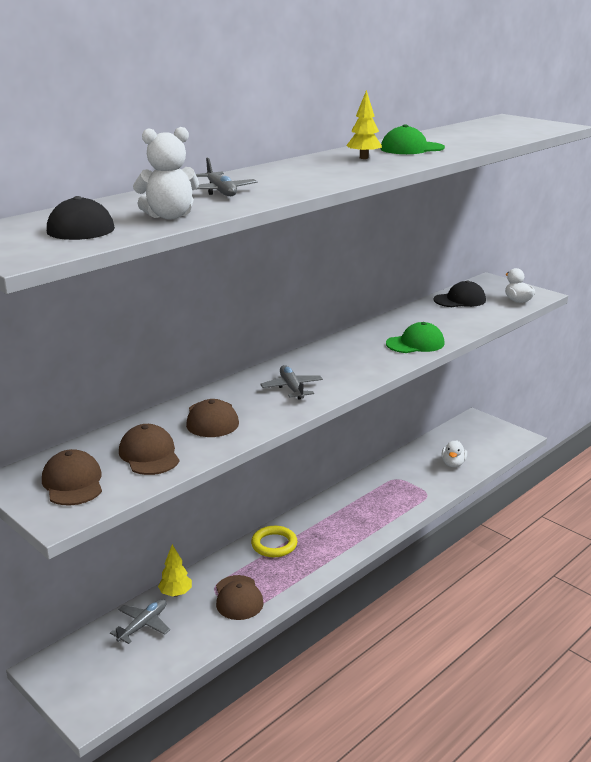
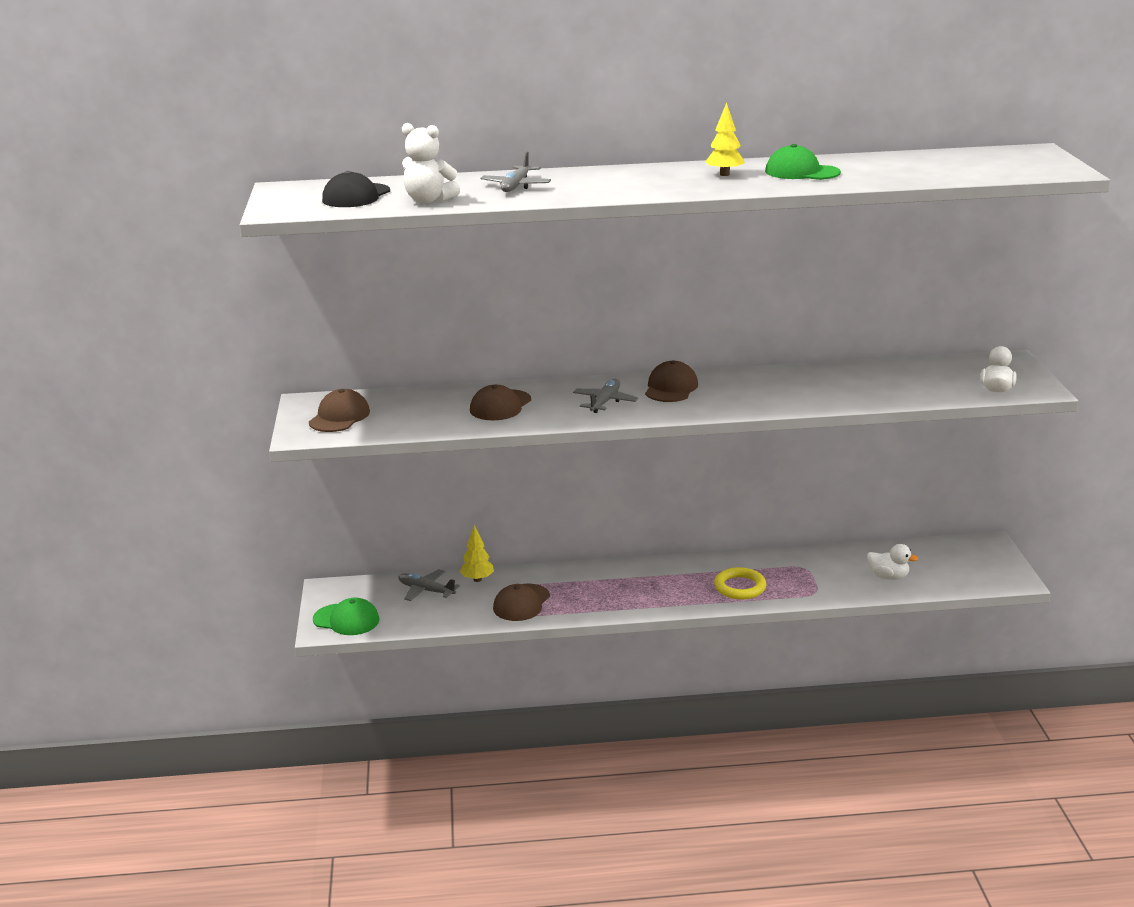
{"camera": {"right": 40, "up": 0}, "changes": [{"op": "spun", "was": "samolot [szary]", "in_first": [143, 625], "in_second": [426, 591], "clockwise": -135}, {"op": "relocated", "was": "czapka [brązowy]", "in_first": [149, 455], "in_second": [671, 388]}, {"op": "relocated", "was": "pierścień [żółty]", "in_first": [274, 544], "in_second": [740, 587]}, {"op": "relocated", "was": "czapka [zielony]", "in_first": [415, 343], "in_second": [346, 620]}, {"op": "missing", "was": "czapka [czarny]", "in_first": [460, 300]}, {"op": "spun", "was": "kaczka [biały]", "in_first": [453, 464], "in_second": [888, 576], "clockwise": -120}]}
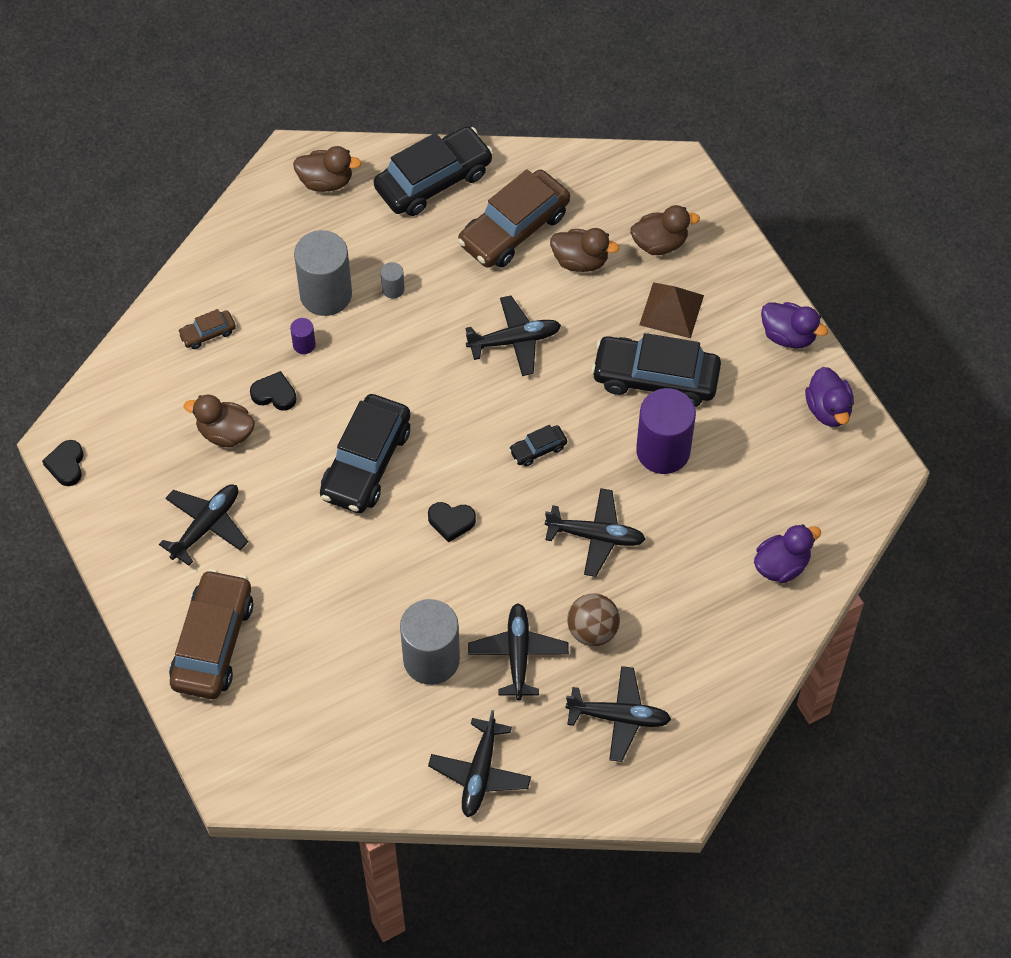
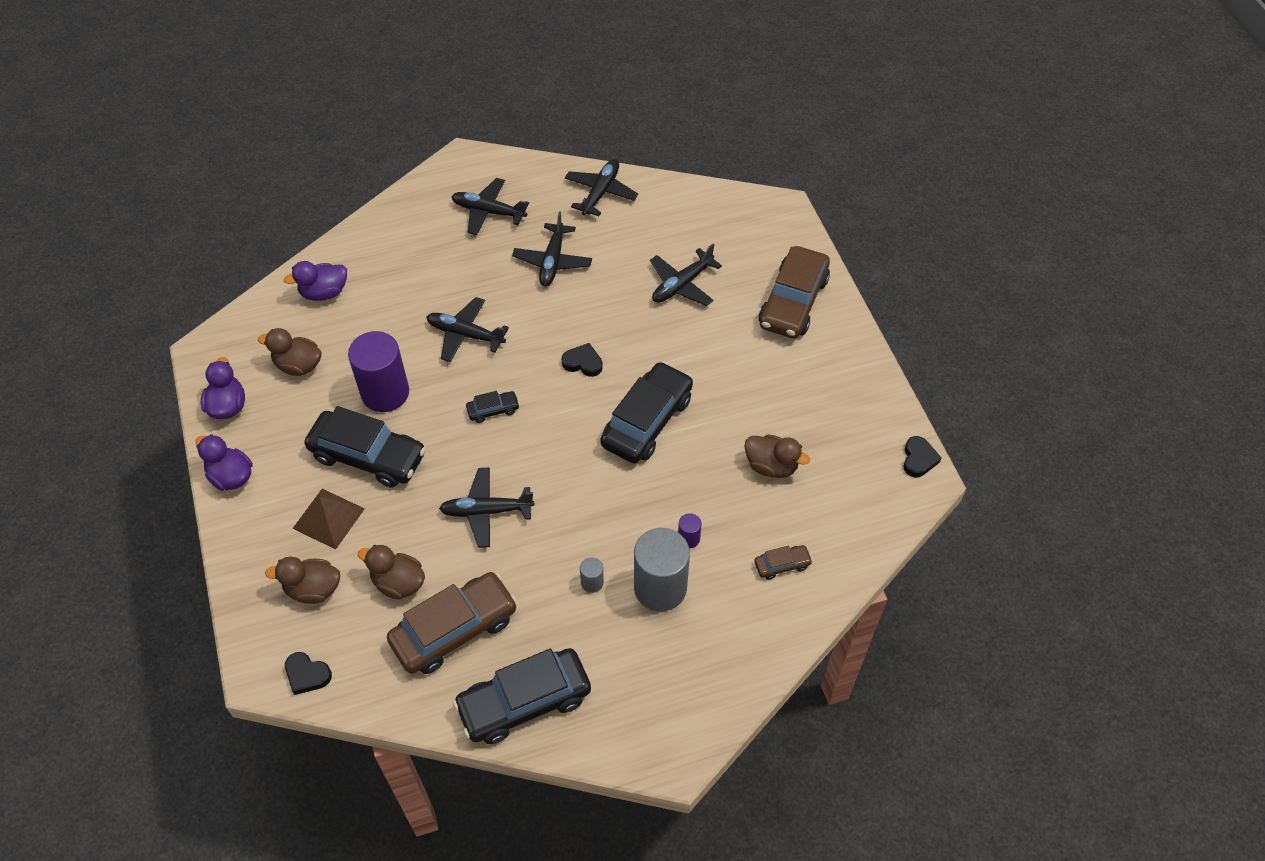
{"camera": {"right": -170, "up": -5}, "changes": [{"op": "relocated", "was": "samolot [czarny]", "in_first": [206, 525], "in_second": [682, 285]}, {"op": "relocated", "was": "serce [czarny]", "in_first": [274, 394], "in_second": [307, 675]}, {"op": "relocated", "was": "kaczka [brązowy]", "in_first": [326, 181], "in_second": [298, 365]}, {"op": "missing", "was": "walec [szary]", "in_first": [431, 659]}, {"op": "missing", "was": "piłka [brązowy]", "in_first": [592, 630]}]}
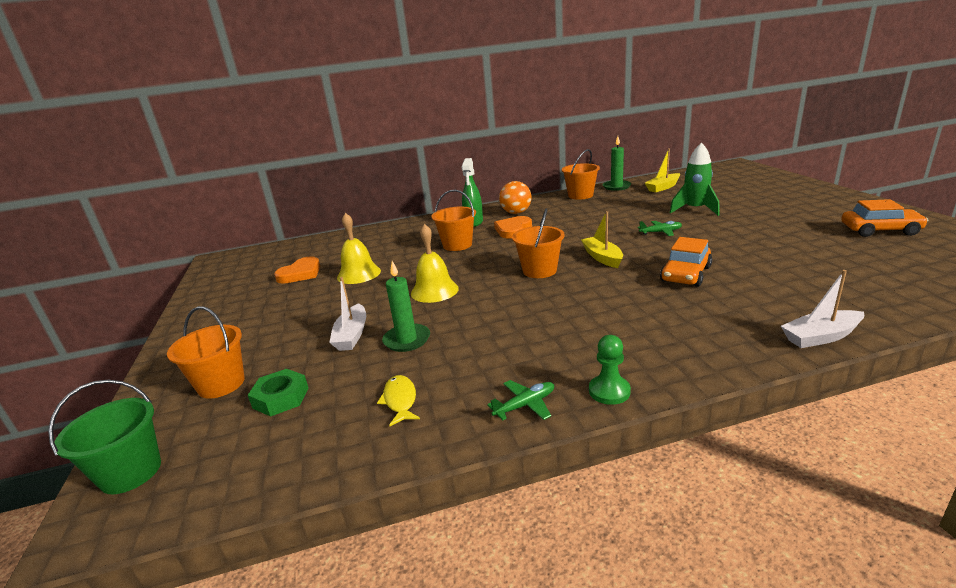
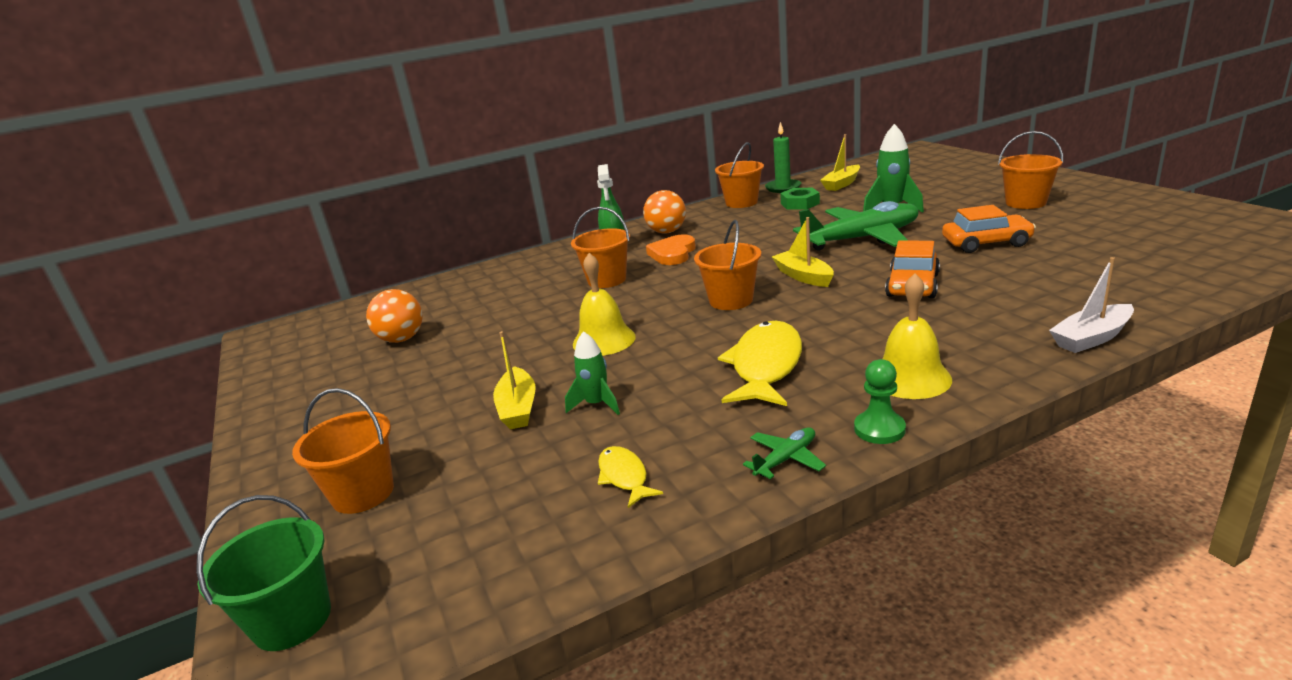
{"camera": {"right": -10, "up": 0}, "changes": [{"op": "relocated", "was": "nakrętka [zielony]", "in_first": [281, 398], "in_second": [800, 204]}, {"op": "exchanged", "was": "serce [pomarańczowy]", "now": "piłka [pomarańczowy]", "in_first": [301, 273], "in_second": [402, 339]}, {"op": "colour", "was": "łódka [biały]", "now": "łódka [żółty]", "in_first": [352, 335], "in_second": [518, 408]}, {"op": "relocated", "was": "dzwonek [żółty]", "in_first": [359, 274], "in_second": [910, 378]}, {"op": "exchanged", "was": "świeca [zielony]", "now": "rakieta [zielony]", "in_first": [407, 340], "in_second": [597, 404]}, {"op": "size", "was": "samolot [zielony]", "in_first": [661, 232], "in_second": [862, 239], "ratio": 2.39}, {"op": "relocated", "was": "samochód [pomarańczowy]", "in_first": [880, 230], "in_second": [986, 243]}, {"op": "appeared", "now": "ryba [żółty]", "in_second": [765, 366]}, {"op": "appeared", "now": "wiadro [pomarańczowy]", "in_second": [1025, 203]}]}
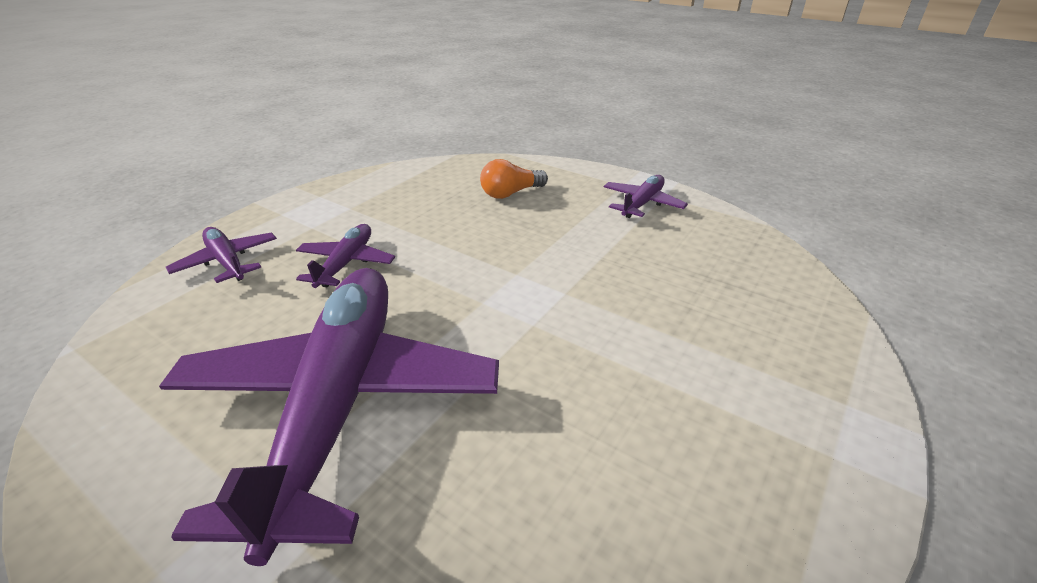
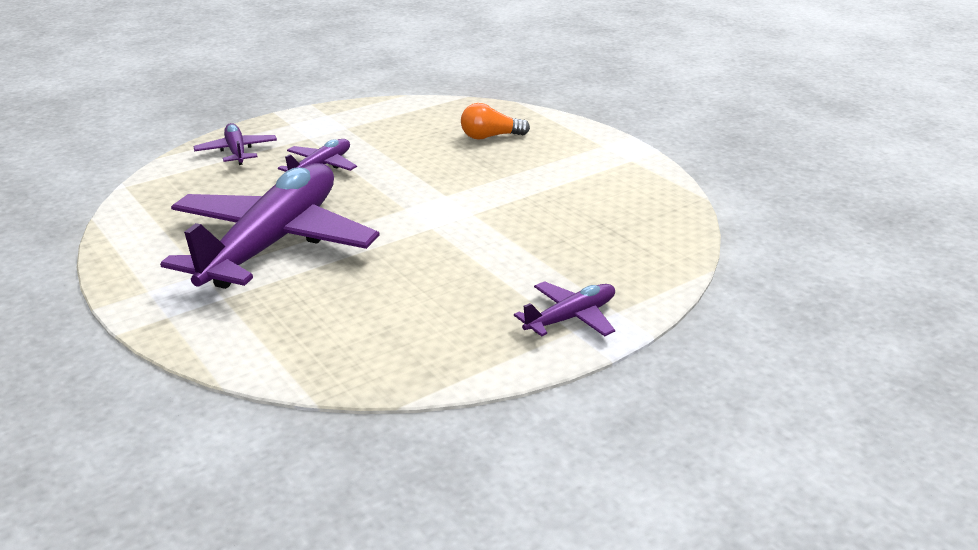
{"camera": {"right": 20, "up": -5}, "changes": [{"op": "relocated", "was": "samolot [fioletowy]", "in_first": [642, 204], "in_second": [571, 318]}]}
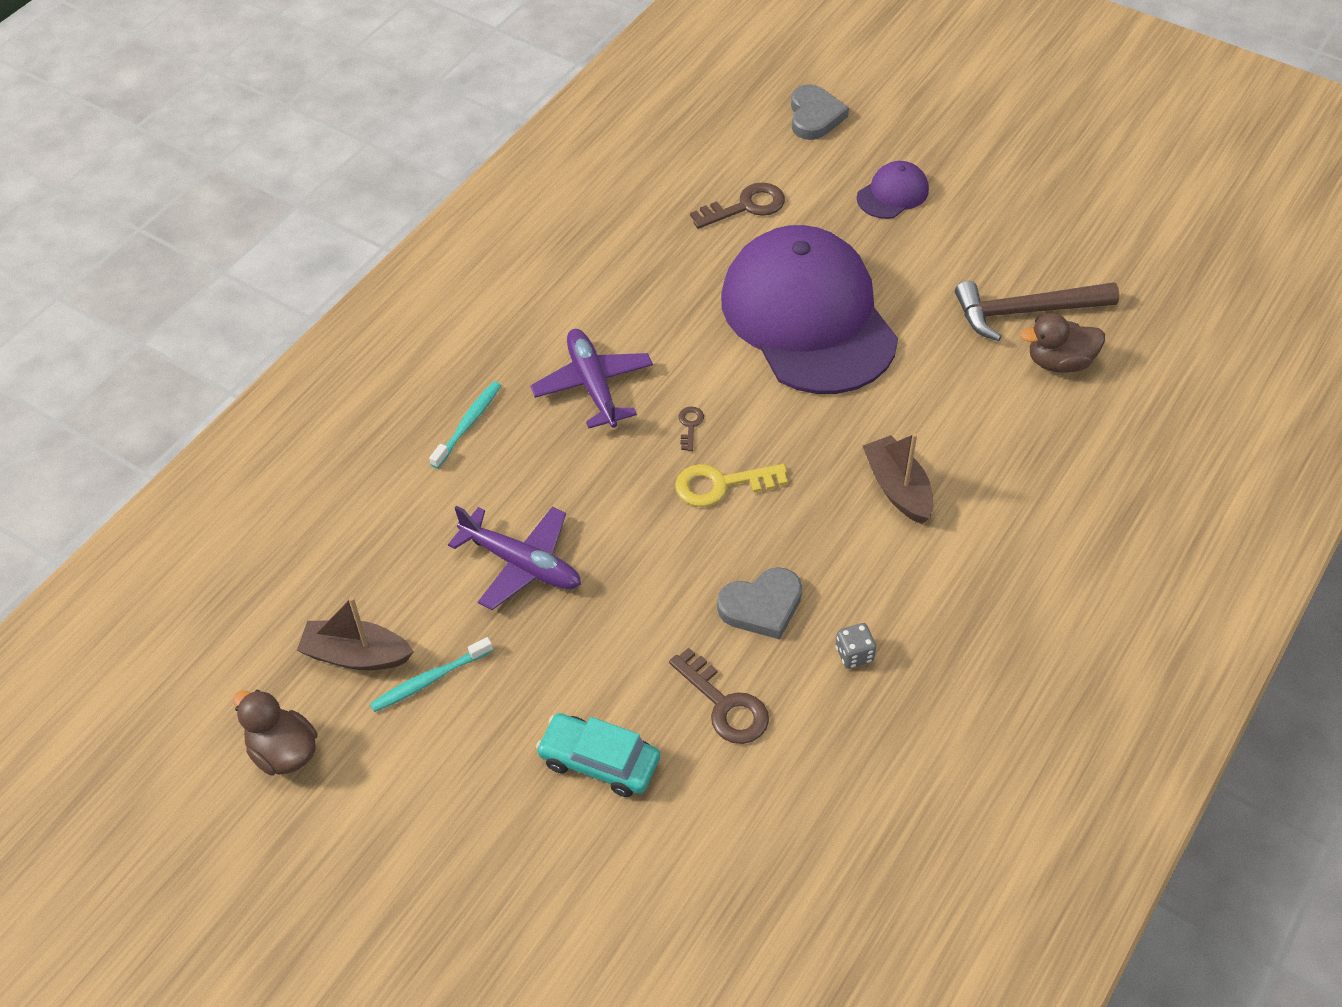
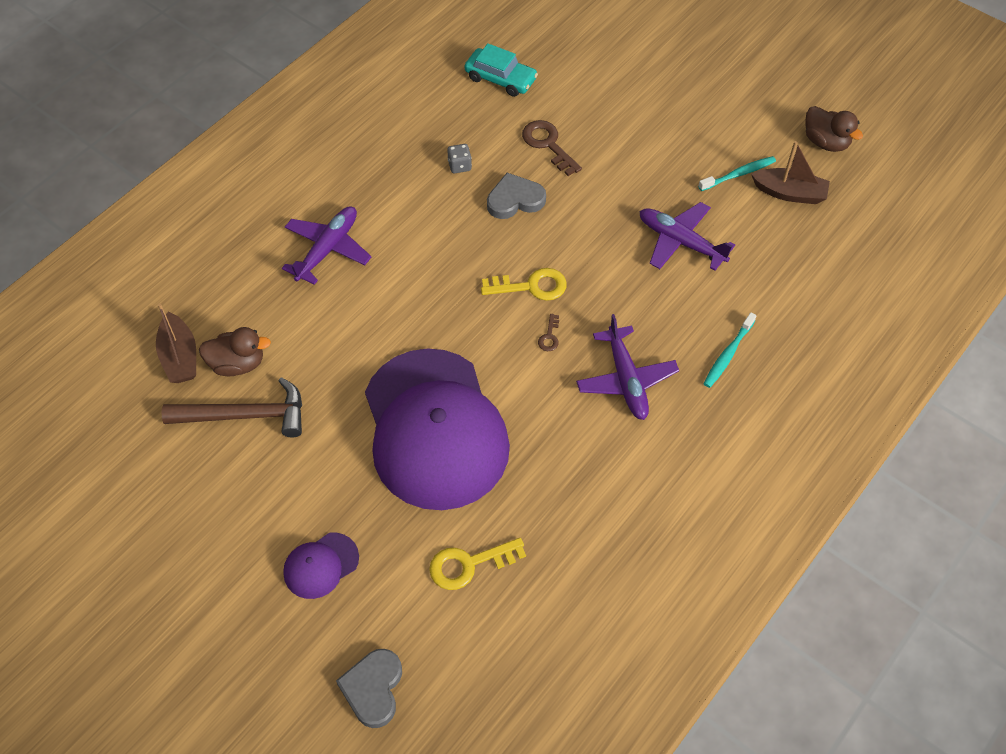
{"camera": {"right": -175, "up": 5}, "changes": [{"op": "relocated", "was": "samochód [turkusowy]", "in_first": [599, 761], "in_second": [500, 79]}, {"op": "colour", "was": "klucz [brązowy]", "now": "klucz [żółty]", "in_first": [746, 206], "in_second": [469, 564]}, {"op": "relocated", "was": "łódka [brązowy]", "in_first": [898, 488], "in_second": [180, 357]}, {"op": "appeared", "now": "samolot [fioletowy]", "in_second": [328, 249]}]}
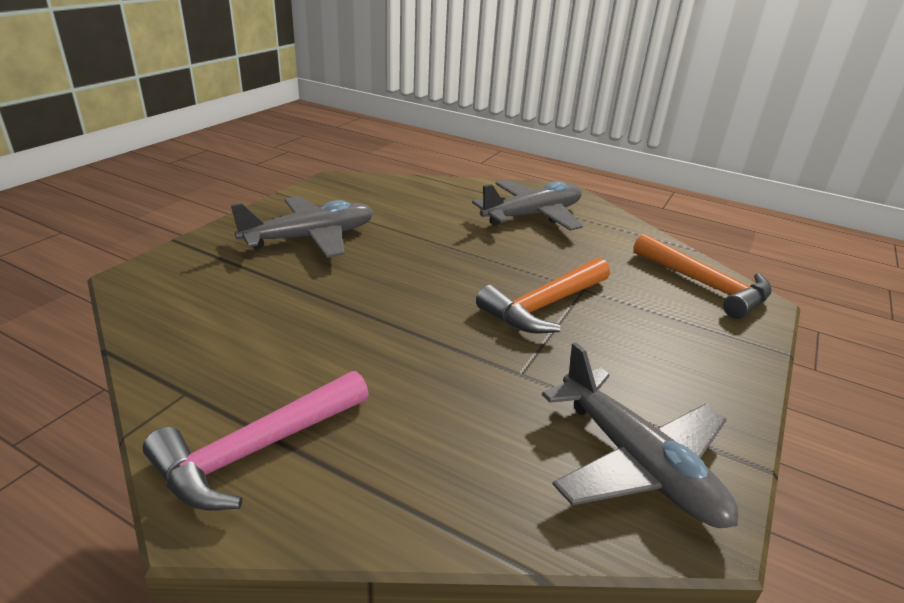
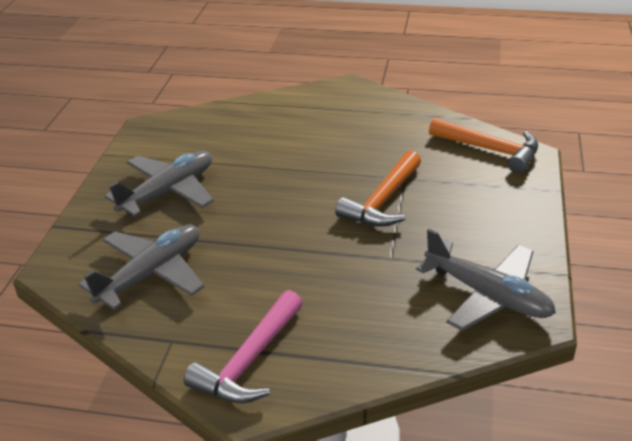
{"camera": {"right": -15, "up": 5}, "changes": [{"op": "relocated", "was": "samolot [szary]", "in_first": [532, 215], "in_second": [151, 274]}]}
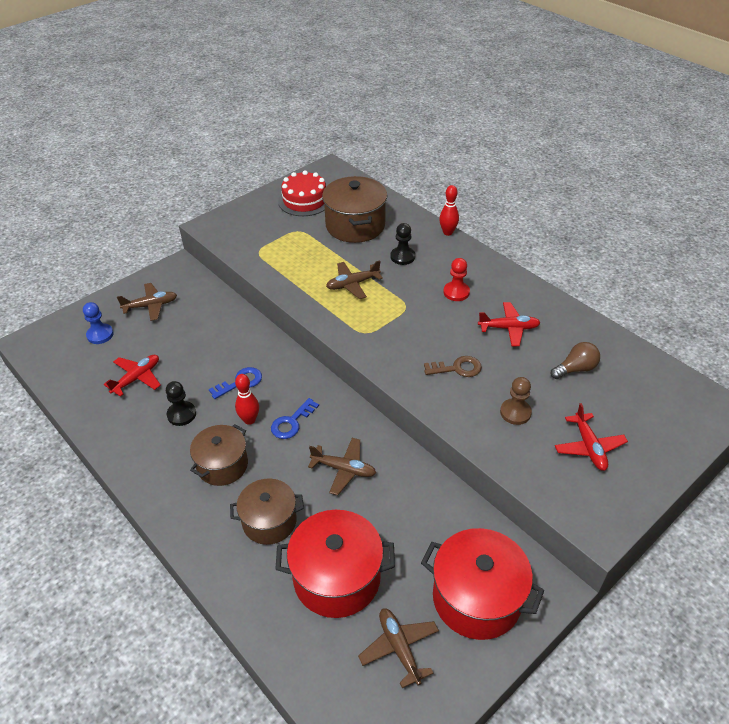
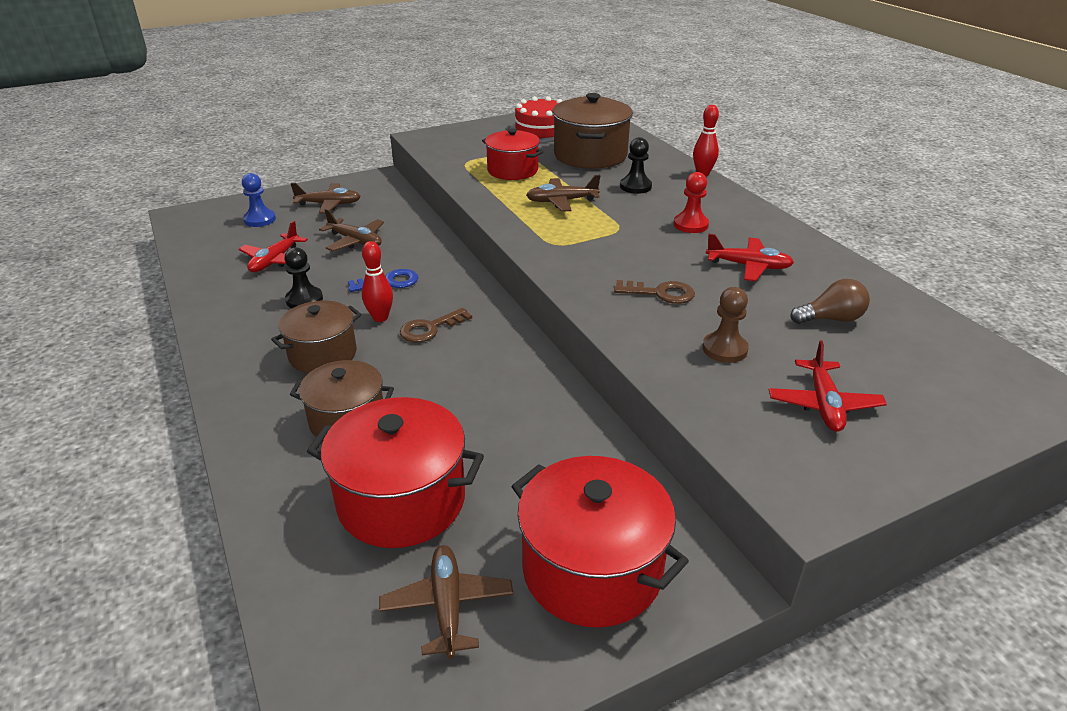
{"camera": {"right": 15, "up": -10}, "changes": [{"op": "spun", "was": "samolot [czerwony]", "in_first": [137, 378], "in_second": [275, 261], "clockwise": 150}, {"op": "colour", "was": "klucz [niebieski]", "now": "klucz [brązowy]", "in_first": [292, 422], "in_second": [430, 328]}, {"op": "relocated", "was": "samolot [brązowy]", "in_first": [344, 469], "in_second": [355, 241]}, {"op": "appeared", "now": "garnek [czerwony]", "in_second": [512, 170]}]}
